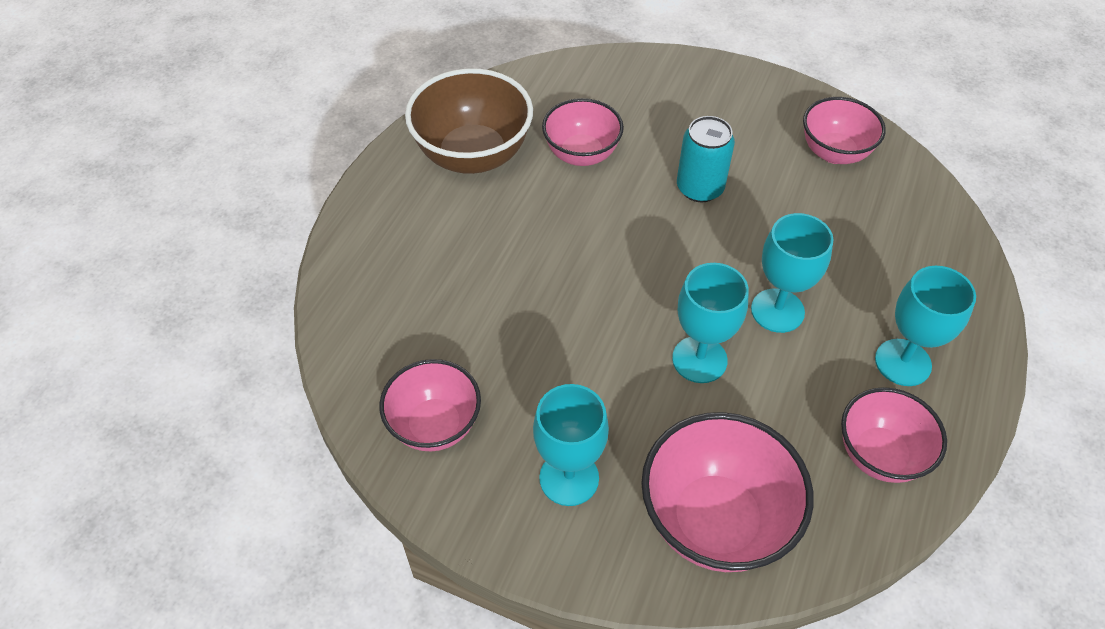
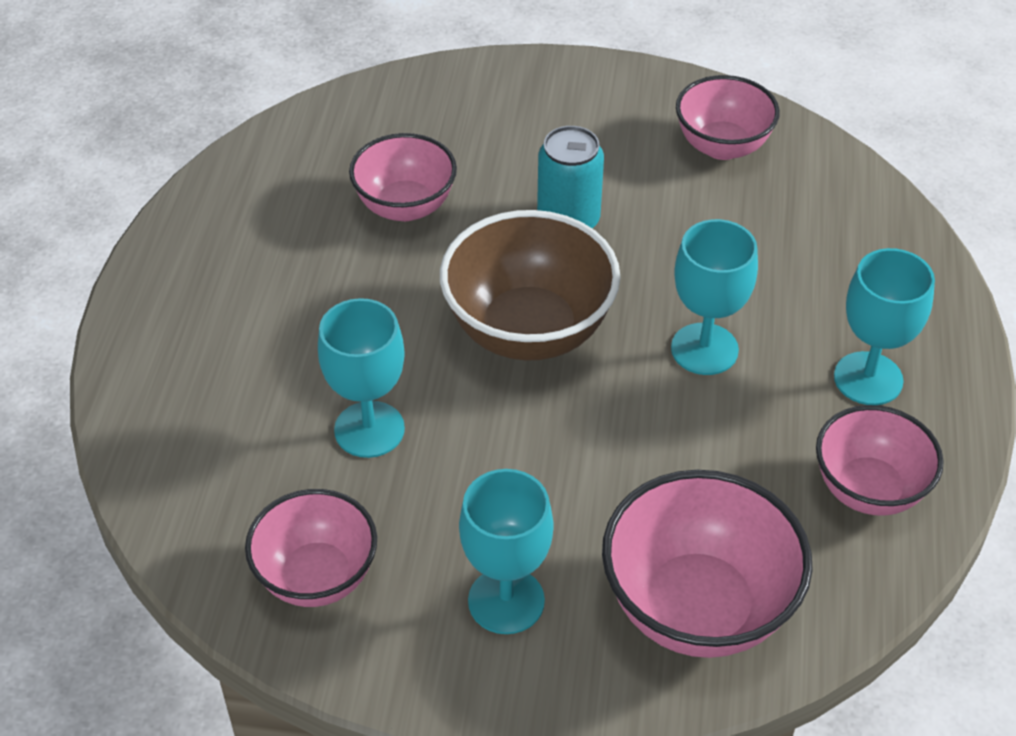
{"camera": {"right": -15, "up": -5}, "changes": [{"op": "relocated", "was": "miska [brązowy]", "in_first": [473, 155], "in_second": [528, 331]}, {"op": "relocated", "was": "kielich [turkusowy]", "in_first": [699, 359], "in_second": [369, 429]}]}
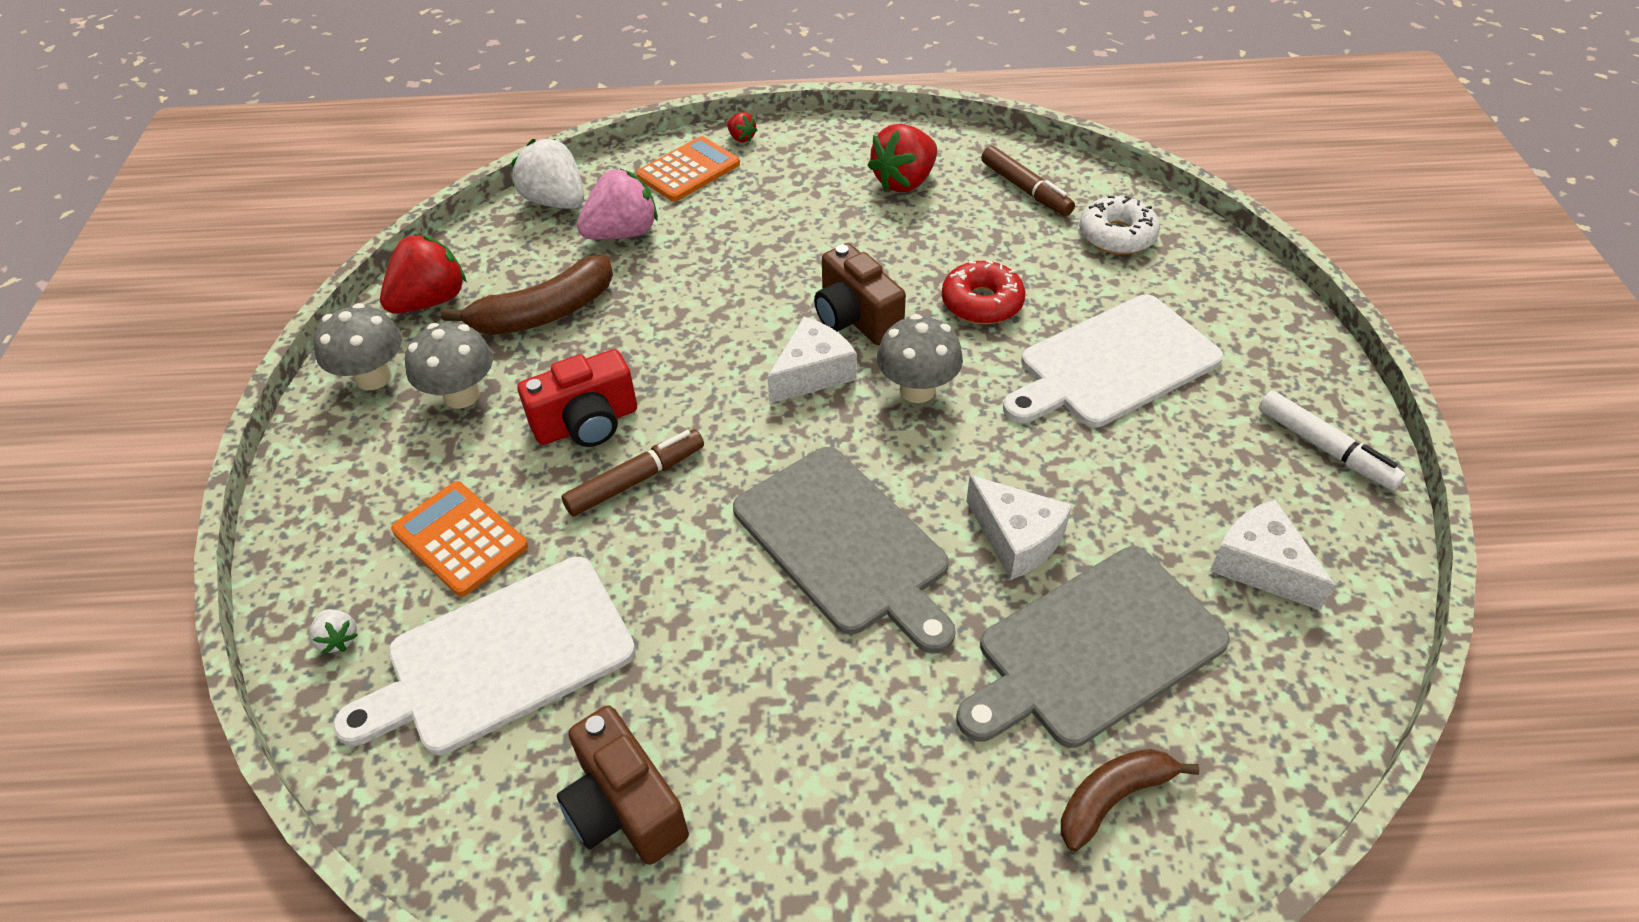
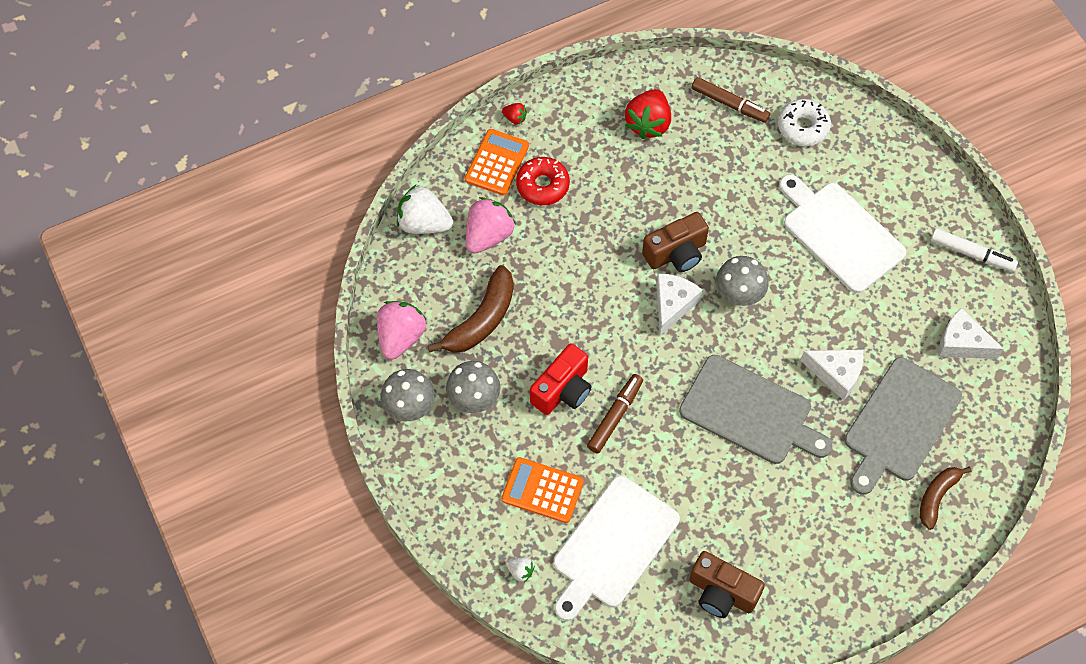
{"camera": {"right": -25, "up": 15}, "changes": [{"op": "colour", "was": "truskawka [czerwony]", "now": "truskawka [różowy]", "in_first": [430, 301], "in_second": [401, 337]}, {"op": "spun", "was": "aparat fotograficzny [brązowy]", "in_first": [855, 318], "in_second": [676, 253], "clockwise": -60}, {"op": "relocated", "was": "donut [czerwony]", "in_first": [982, 303], "in_second": [542, 185]}, {"op": "spun", "was": "deska do krojenia [biały]", "in_first": [1113, 363], "in_second": [840, 234], "clockwise": 105}]}
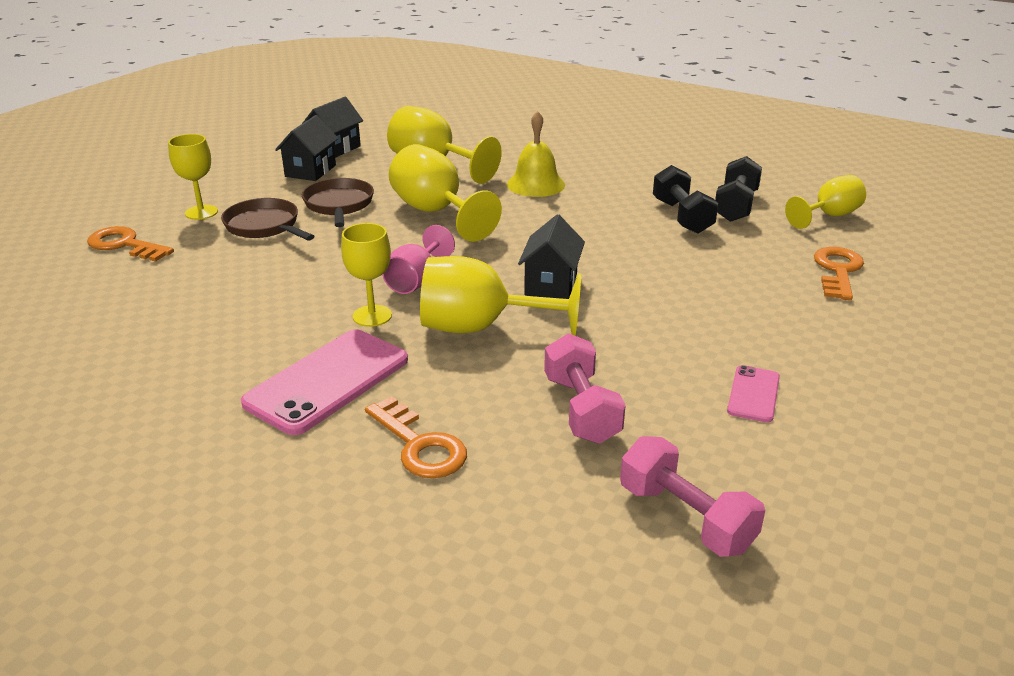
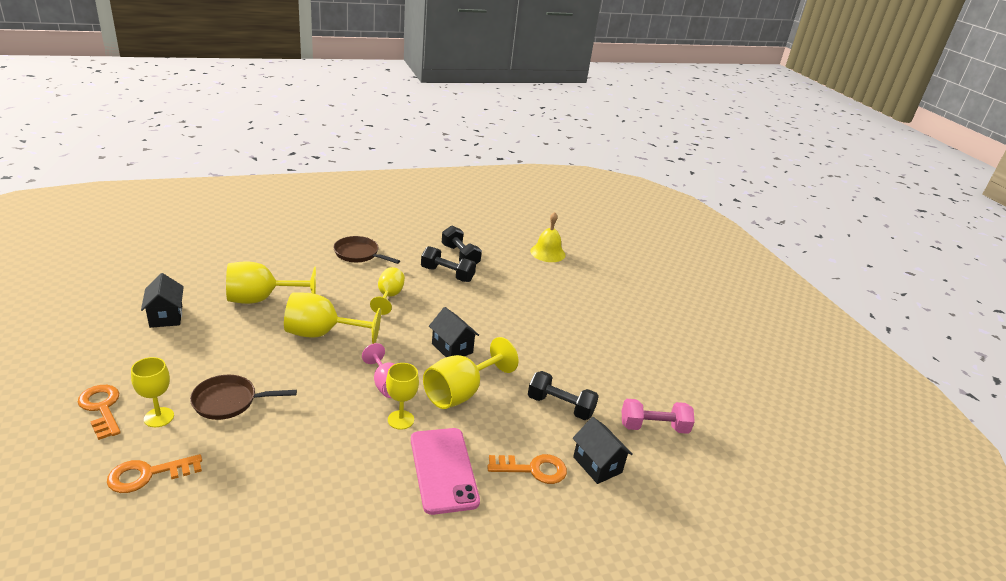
{"camera": {"right": -55, "up": 0}, "changes": [{"op": "relocated", "was": "domek [czarny]", "in_first": [310, 171], "in_second": [597, 465]}, {"op": "relocated", "was": "patelnia [brązowy]", "in_first": [339, 205], "in_second": [359, 254]}, {"op": "relocated", "was": "dzwonek [żółty]", "in_first": [536, 184], "in_second": [547, 253]}, {"op": "colour", "was": "hantel [różowy]", "now": "hantel [czarny]", "in_first": [581, 409], "in_second": [560, 406]}, {"op": "missing", "was": "telefon [różowy]", "in_first": [753, 394]}, {"op": "relocated", "was": "kielich [żółty]", "in_first": [829, 216], "in_second": [389, 296]}, {"op": "relocated", "was": "klucz [pomarańczowy]", "in_first": [838, 271], "in_second": [102, 408]}]}
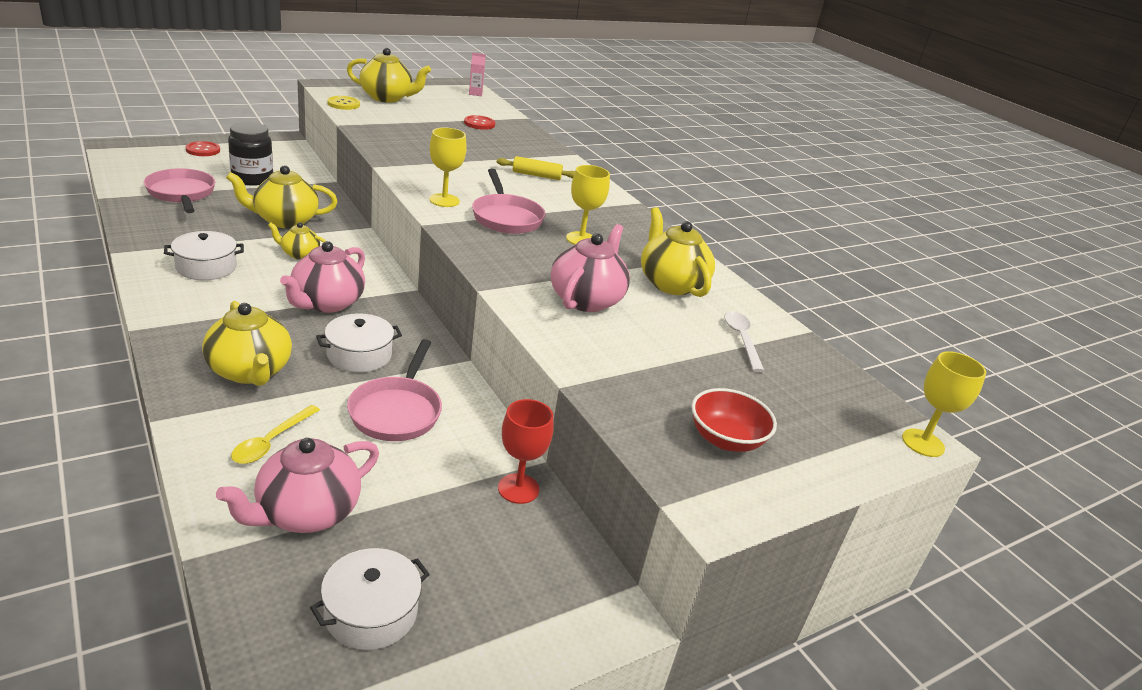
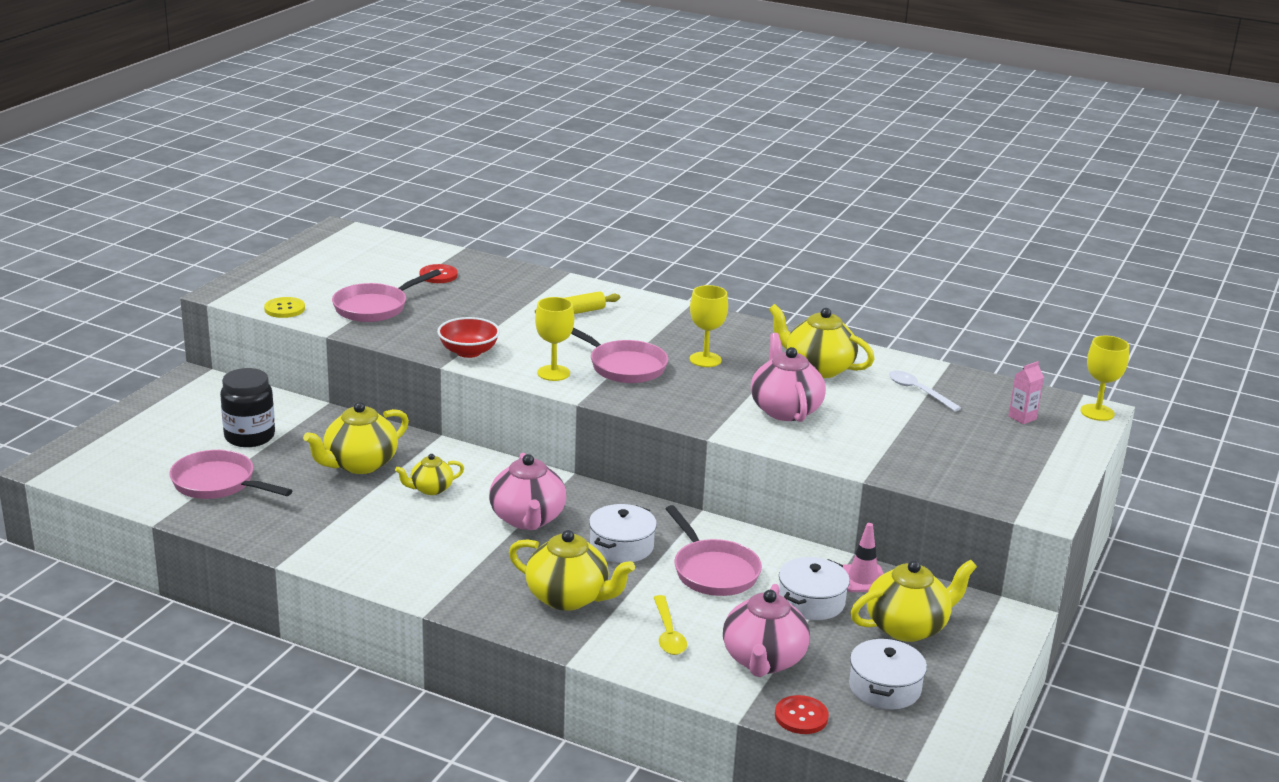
{"camera": {"right": -30, "up": -5}, "changes": [{"op": "relocated", "was": "garnek [biały]", "in_first": [206, 267], "in_second": [811, 602]}, {"op": "relocated", "was": "guzik [czerwony]", "in_first": [203, 150], "in_second": [801, 716]}, {"op": "relocated", "was": "imbryk [żółty]", "in_first": [387, 98], "in_second": [907, 627]}, {"op": "relocated", "was": "karton mleka [różowy]", "in_first": [475, 93], "in_second": [1022, 418]}, {"op": "exchanged", "was": "kielich [czerwony]", "now": "pachołek [różowy]", "in_first": [518, 488], "in_second": [862, 579]}, {"op": "relocated", "was": "miska [czerwony]", "in_first": [725, 439], "in_second": [468, 352]}, {"op": "appeared", "now": "patelnia [różowy]", "in_second": [375, 307]}]}
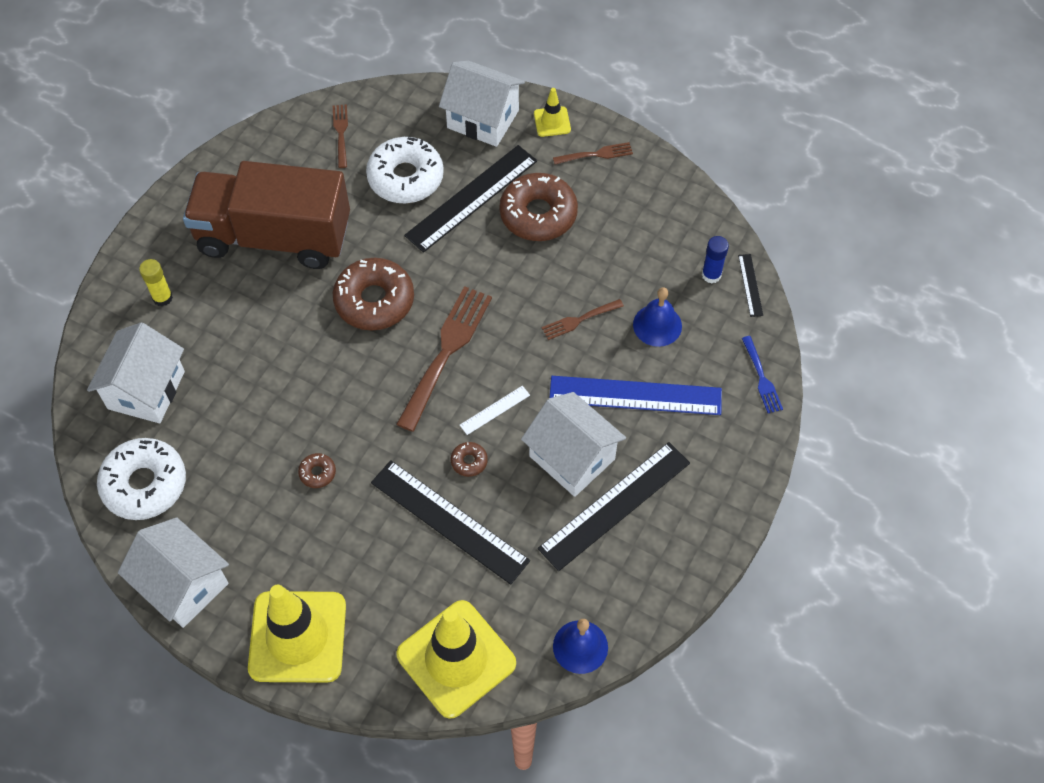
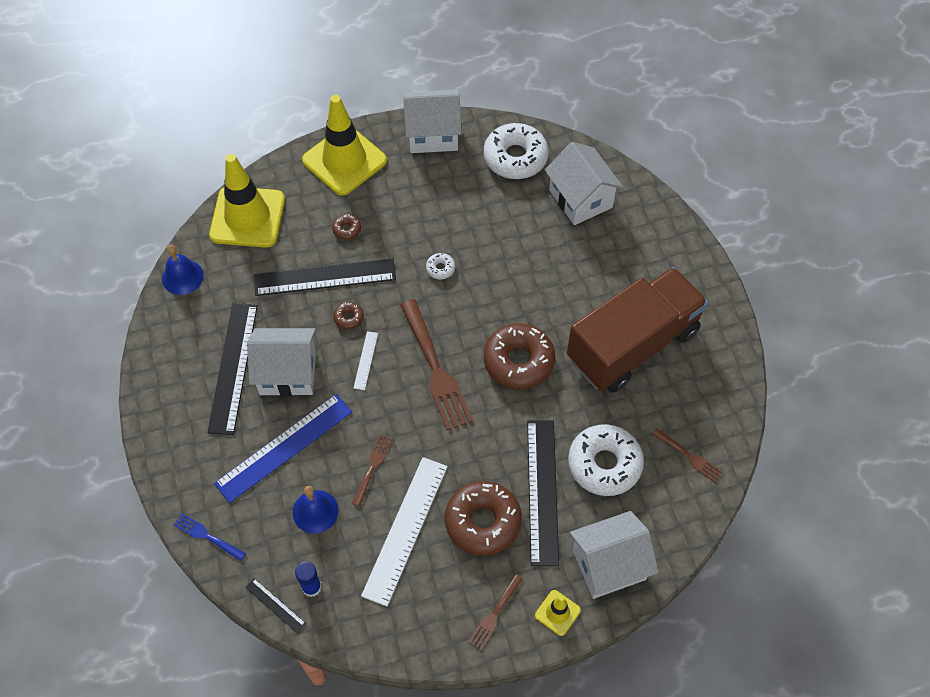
{"camera": {"right": 135, "up": 0}, "changes": [{"op": "missing", "was": "klej w sztyfcie [żółty]", "in_first": [162, 298]}, {"op": "relocated", "was": "donut [brązowy]", "in_first": [317, 473], "in_second": [347, 229]}, {"op": "appeared", "now": "linijka [biały]", "in_second": [405, 529]}, {"op": "appeared", "now": "donut [biały]", "in_second": [440, 268]}]}
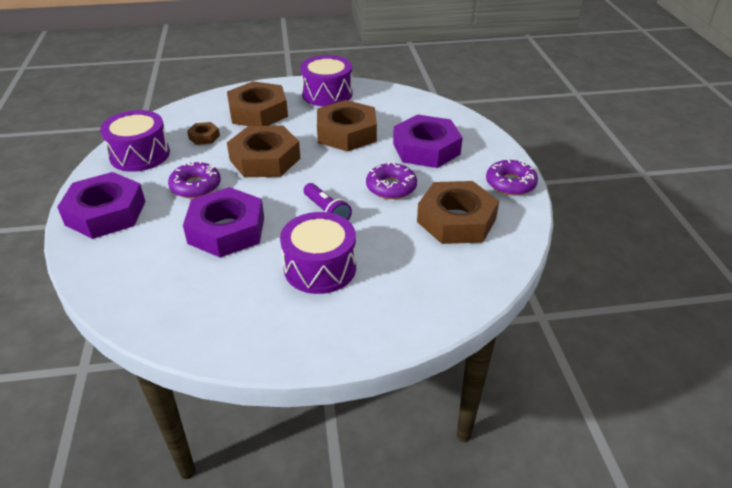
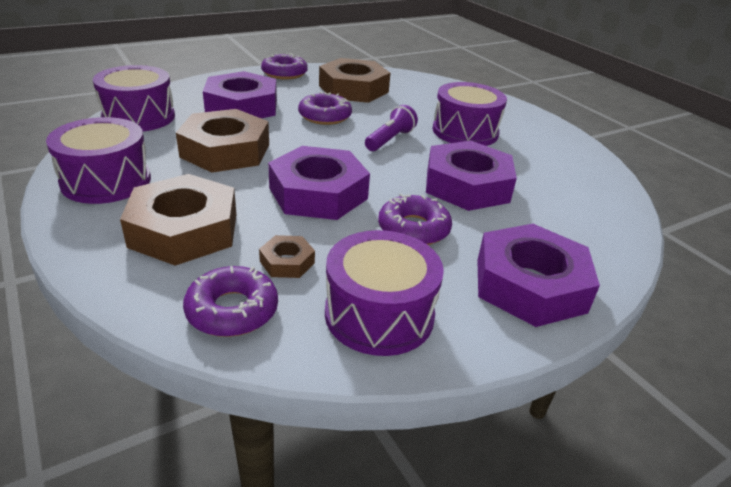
{"camera": {"right": -115, "up": -5}, "changes": [{"op": "colour", "was": "nakrętka [brązowy]", "now": "nakrętka [fioletowy]", "in_first": [265, 159], "in_second": [318, 193]}, {"op": "appeared", "now": "bęben [fioletowy]", "in_second": [139, 117]}, {"op": "appeared", "now": "donut [fioletowy]", "in_second": [232, 310]}]}
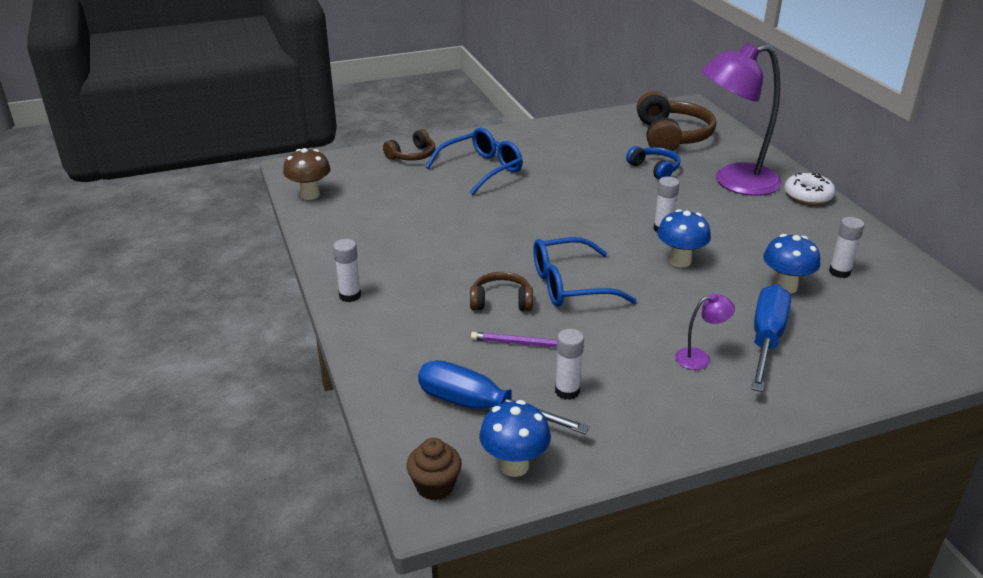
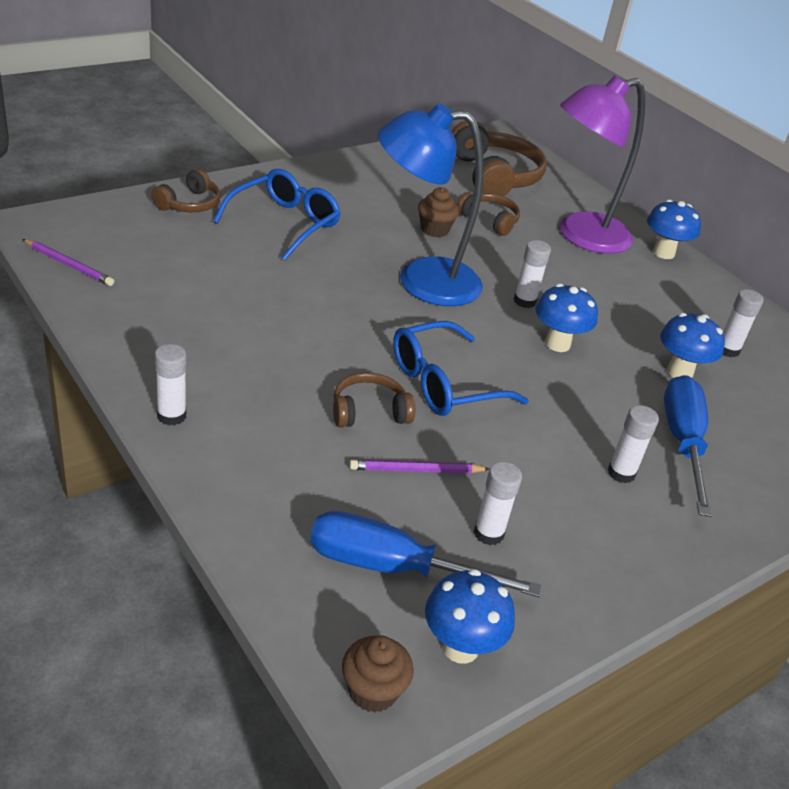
{"camera": {"right": -20, "up": 5}, "changes": [{"op": "exchanged", "was": "grzyb [brązowy]", "now": "ołówek [fioletowy]", "in_first": [310, 195], "in_second": [68, 265]}, {"op": "colour", "was": "słuchawki [niebieski]", "now": "słuchawki [brązowy]", "in_first": [654, 169], "in_second": [489, 220]}, {"op": "exchanged", "was": "lampka [fioletowy]", "now": "klej w sztyfcie [biały]", "in_first": [700, 358], "in_second": [621, 473]}, {"op": "exchanged", "was": "donut [biały]", "now": "grzyb [niebieski]", "in_first": [808, 196], "in_second": [663, 253]}, {"op": "appeared", "now": "lampka [niebieski]", "in_second": [421, 281]}, {"op": "appeared", "now": "muffinka [brązowy]", "in_second": [434, 230]}]}
